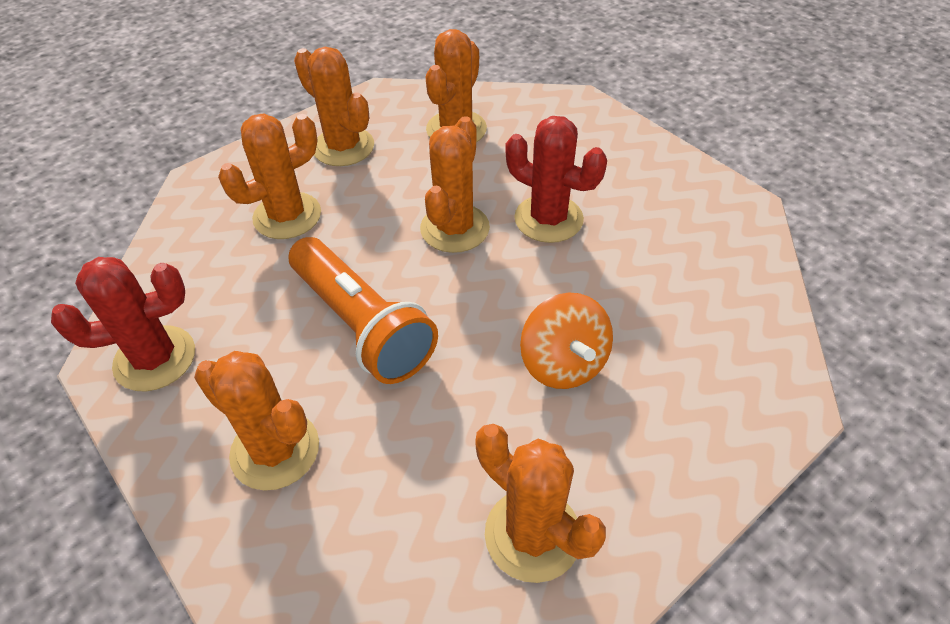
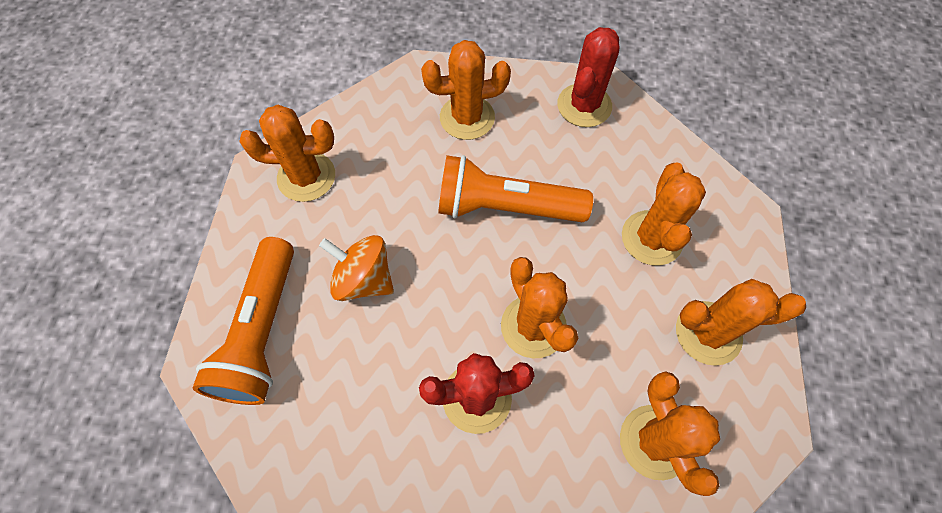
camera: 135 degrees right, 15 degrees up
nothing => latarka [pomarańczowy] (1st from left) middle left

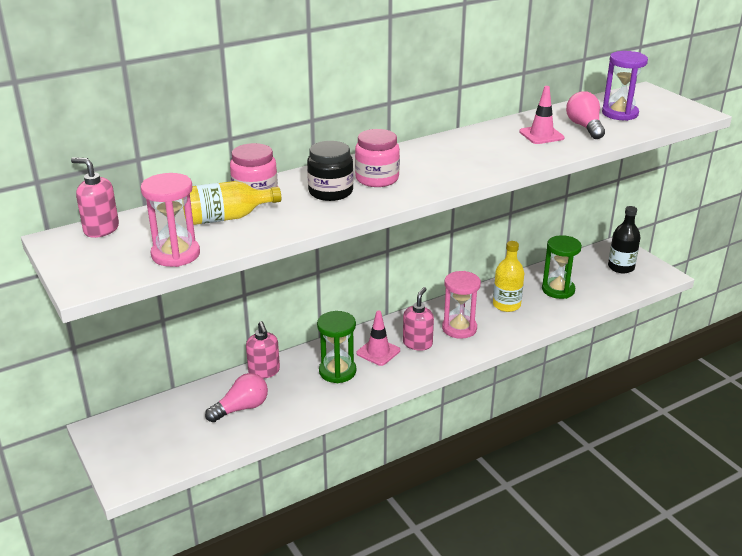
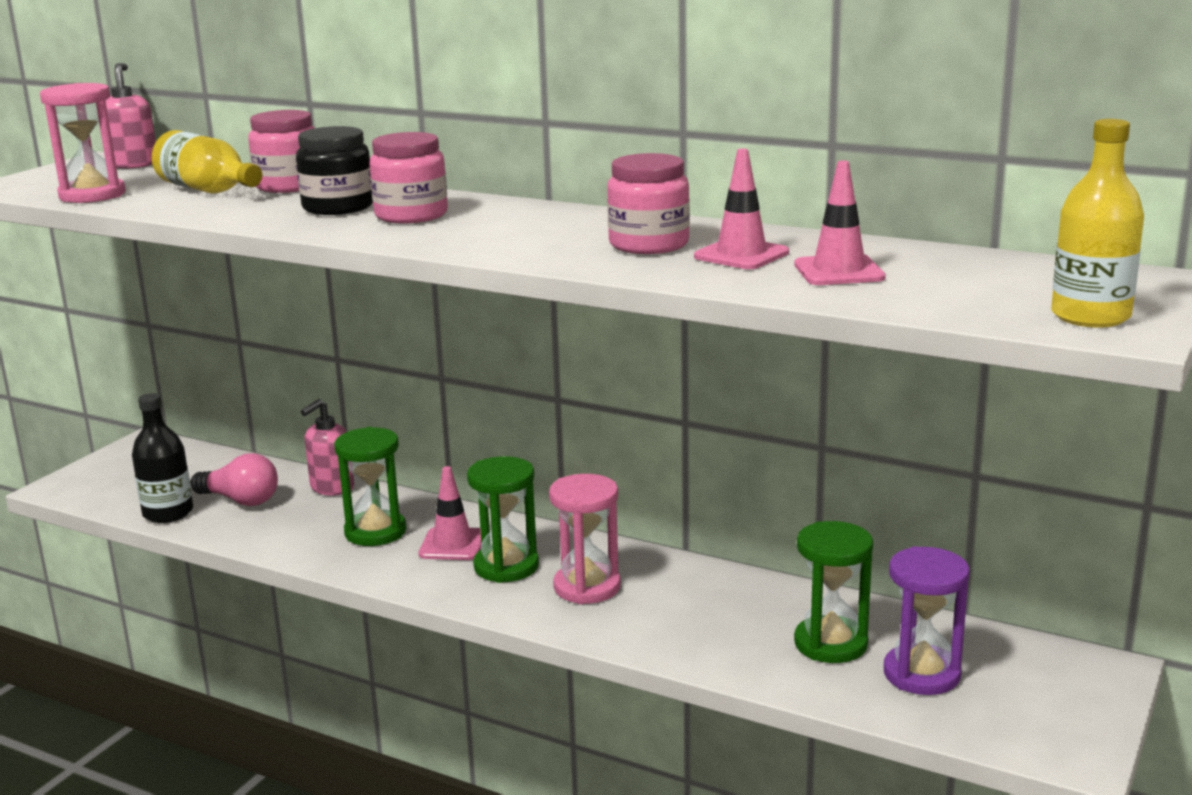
camera: 60 degrees right, 10 degrees down
klepsydra [fioletowy] top right => klepsydra [fioletowy] bottom right, moved
żarówka [różowy] (2nd from left) top right => pachołek [różowy] (3rd from left) top right
butelka [czarny] middle right => butelka [czarny] middle left, moved
butelka [żółty] (2nd from left) middle right => butelka [żółty] (2nd from left) top right, moved
dozownik mydła [różowy] (3rd from left) centre => klepsydra [zielony] (2nd from left) centre
nothing => słoik [różowy] (3rd from left) top centre

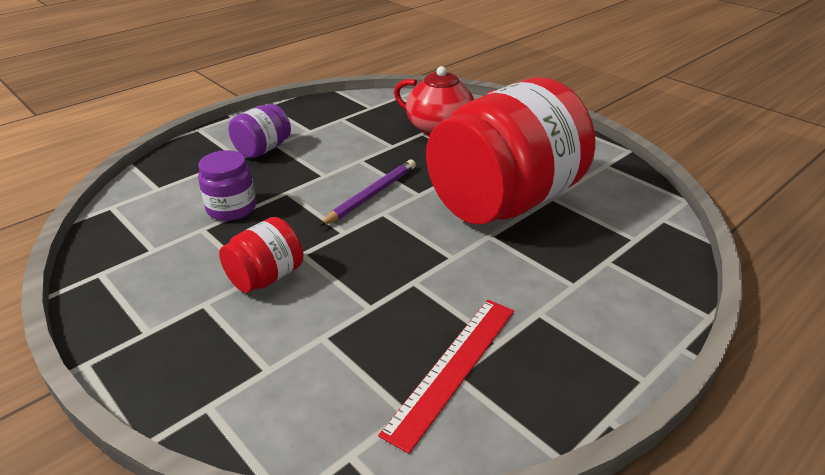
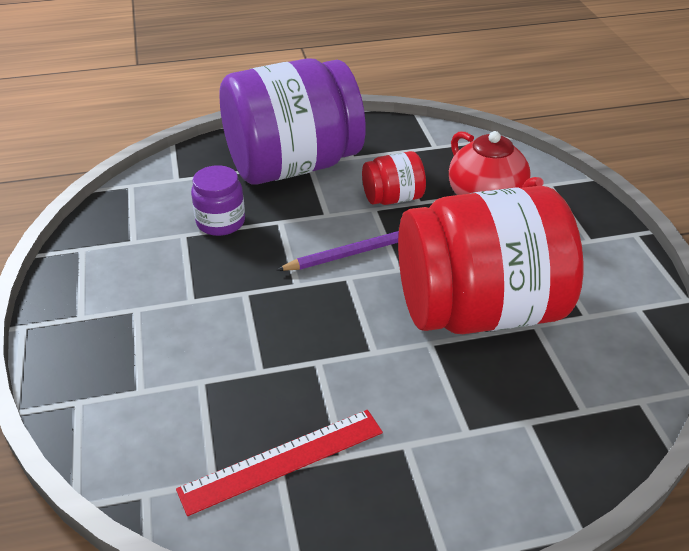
camera: 30 degrees right, 5 degrees up
słoik [fioletowy] (2nd from left) top left => słoik [fioletowy] (2nd from left) top centre, x2.34
słoik [czerwony] (1st from left) middle left => słoik [czerwony] (1st from left) top centre, moved

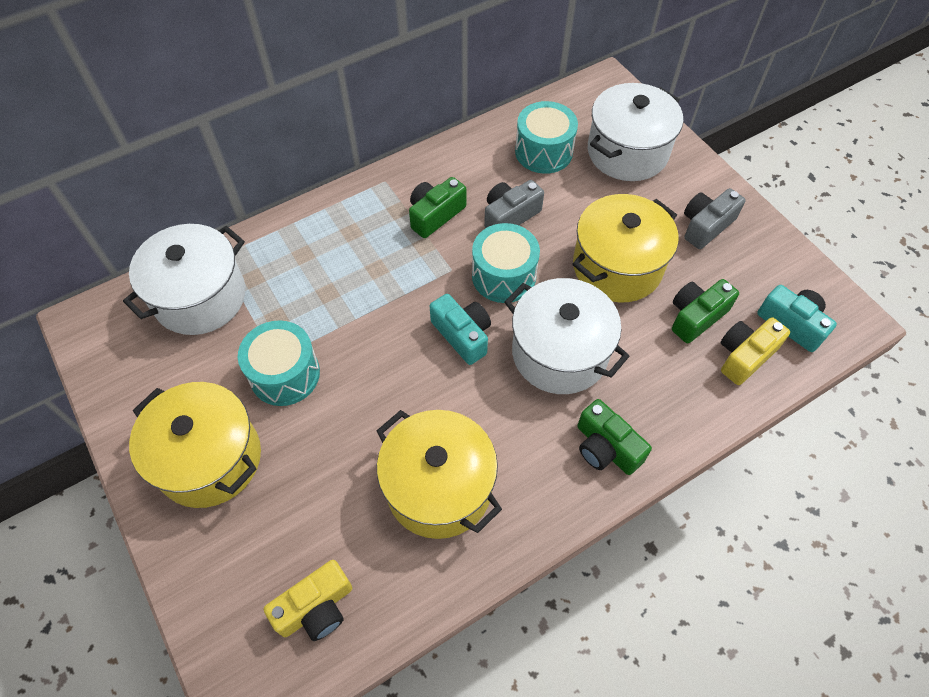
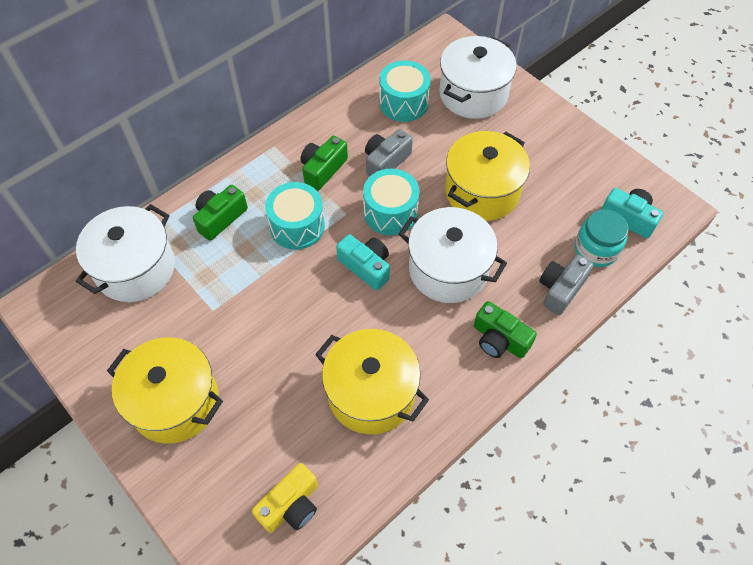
camera: 10 degrees left, 0 degrees up
aparat fotograficzny [szary] (2nd from left) top right => aparat fotograficzny [szary] (2nd from left) middle right, moved
aparat fotograficzny [zielony] (3rd from left in the first image) middle right => aparat fotograficzny [zielony] (1st from left) middle left, moved
aparat fotograficzny [żółty] (2nd from left) middle right => słoik [turkusowy] middle right
bęben [turkusowy] (1st from left) middle left => bęben [turkusowy] (1st from left) centre, moved

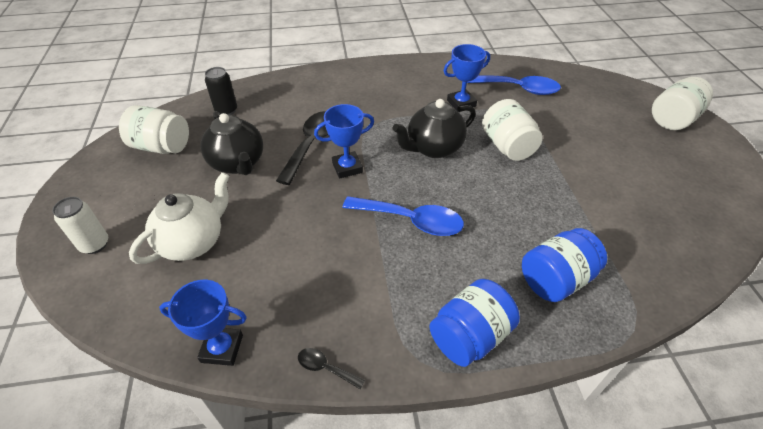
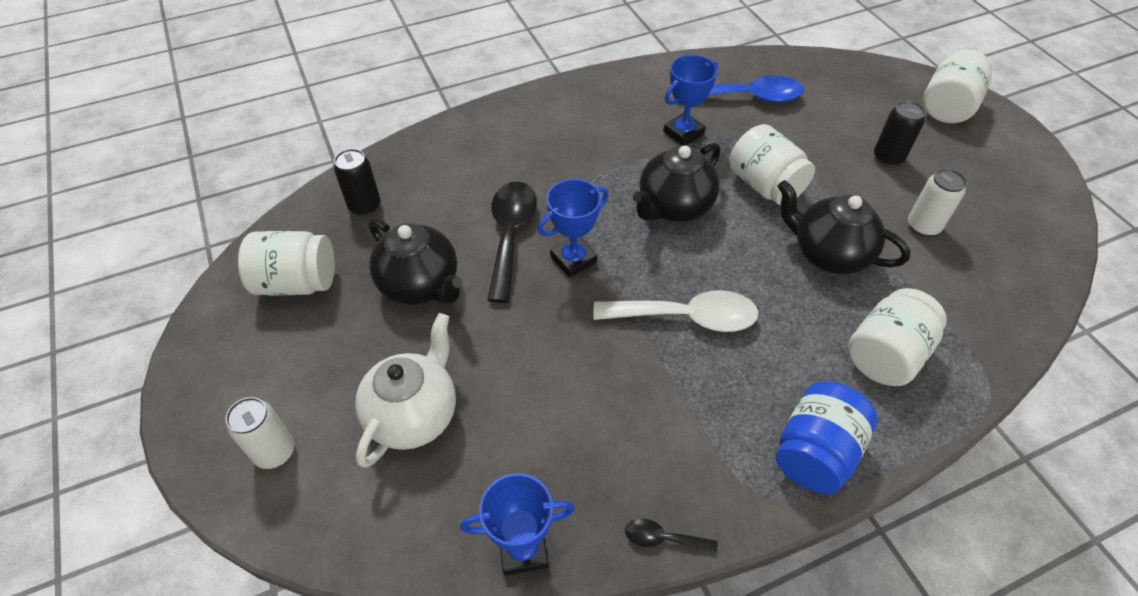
camera: 15 degrees left, 5 degrees up
łyżka [niebieski] (1st from left) centre => łyżka [biały] centre
słoik [niebieski] (2nd from left) middle right => słoik [biały] (3rd from left) middle right
nothing => puszka [czarny] (2nd from left) top right
nothing => puszka [biały] (2nd from left) middle right
nothing => imbryk [czarny] (3rd from left) middle right

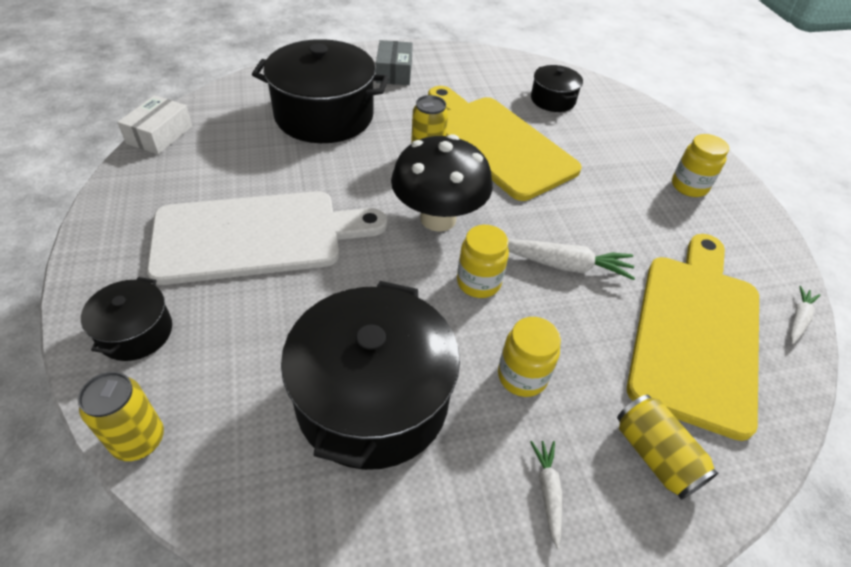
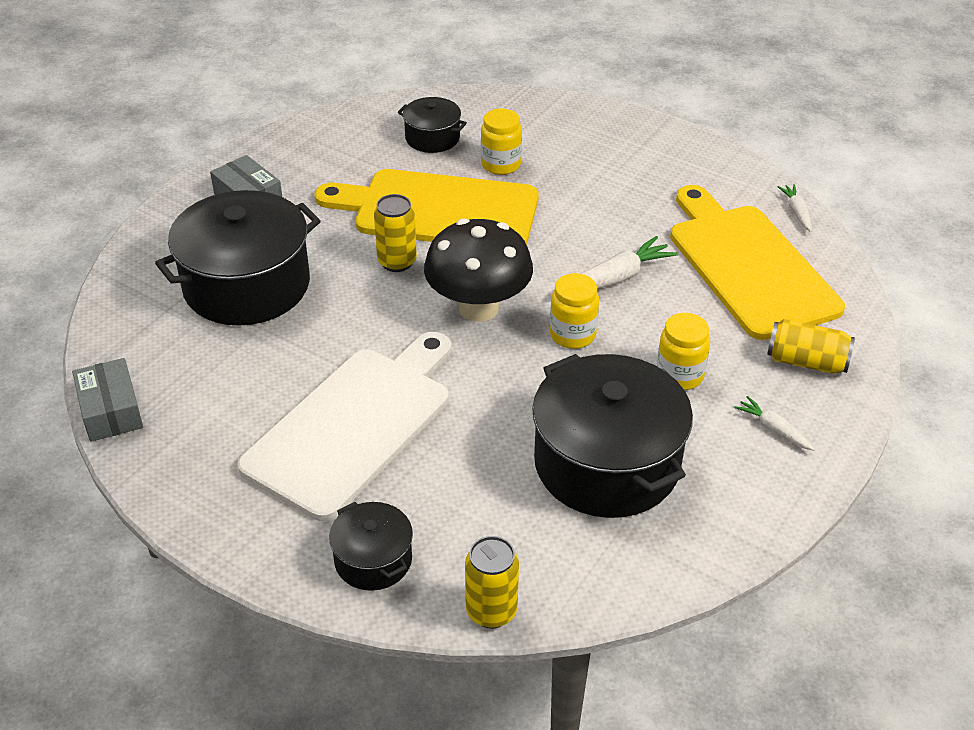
camera: 40 degrees left, 5 degrees down
pudełko [biały] top left => pudełko [szary] (1st from left) middle left
słoik [żółty] (3rd from left in the first image) top right => słoik [żółty] (1st from left) top centre, moved

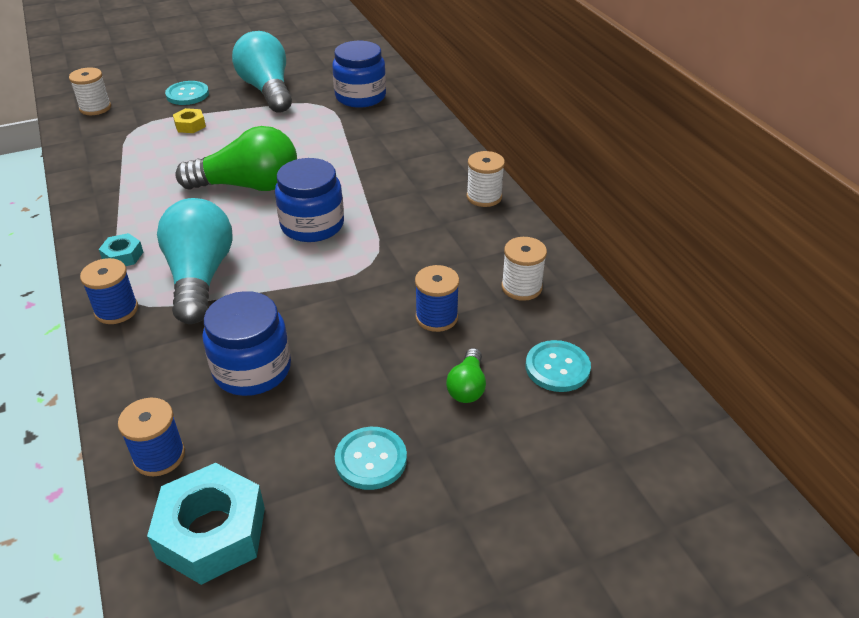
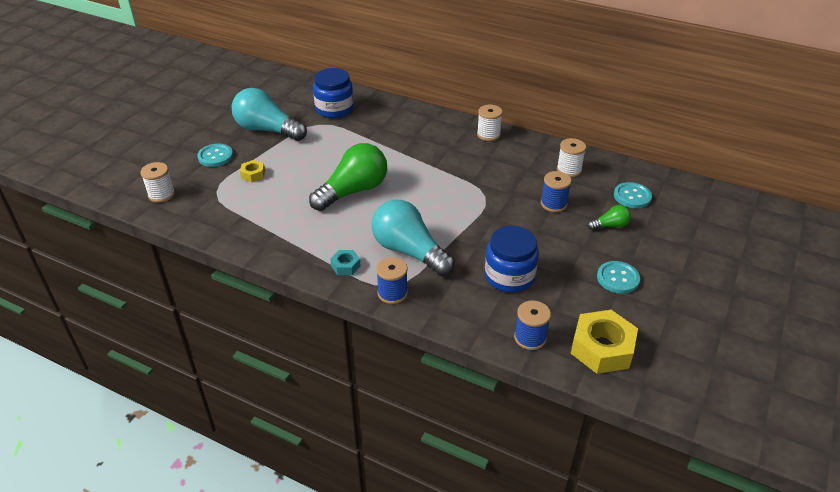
camera: 40 degrees left, 0 degrees up
słoik [niebieski] (2nd from left) top centre => nothing
żarówka [zielony] (2nd from left) centre => żarówka [zielony] (2nd from left) middle right, 75 degrees counterclockwise
nakrętka [turkusowy] (2nd from left) bottom left => nakrętka [żółty] (2nd from left) bottom right

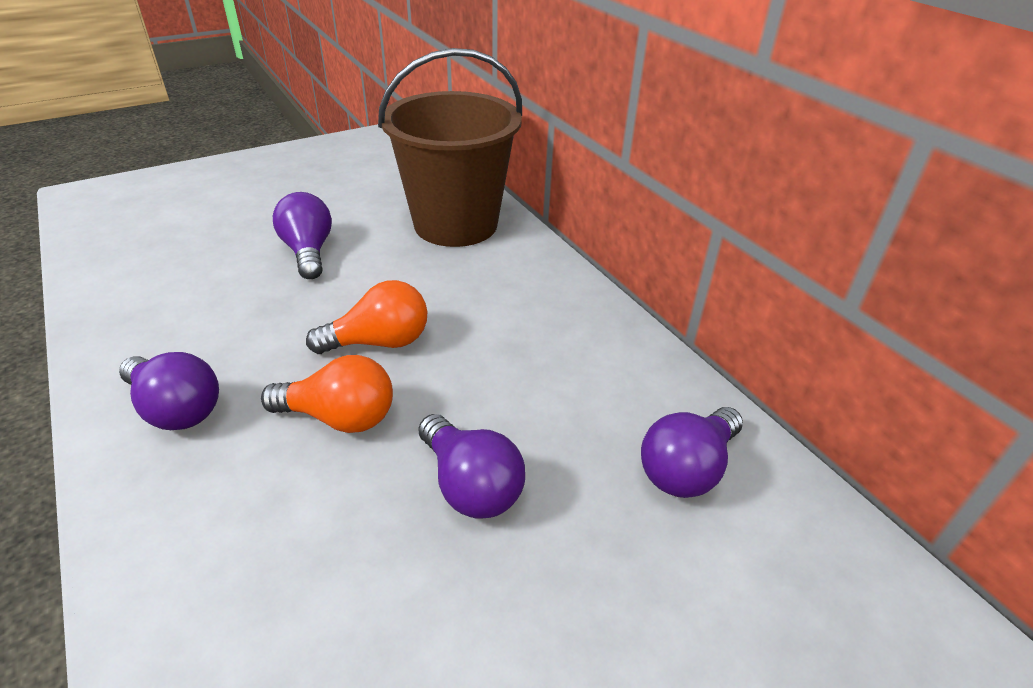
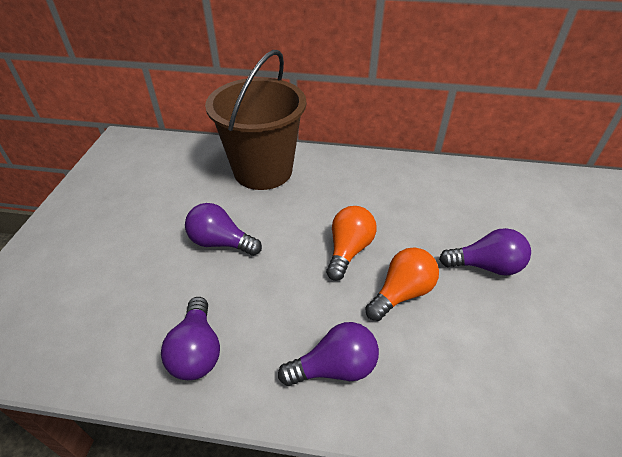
camera: 50 degrees left, 5 degrees up
żarówka [fioletowy] (4th from left in the first image) middle right => żarówka [fioletowy] (1st from left) bottom left, moved

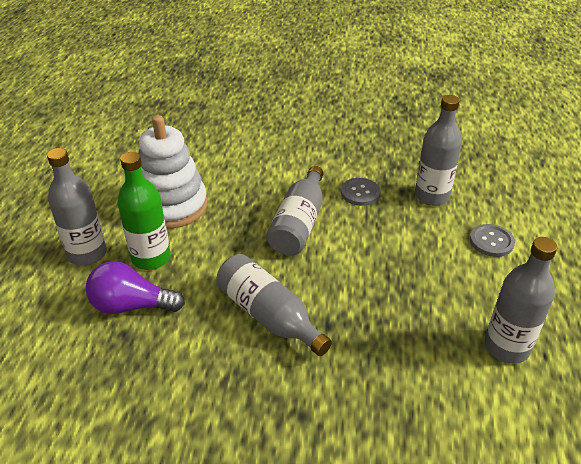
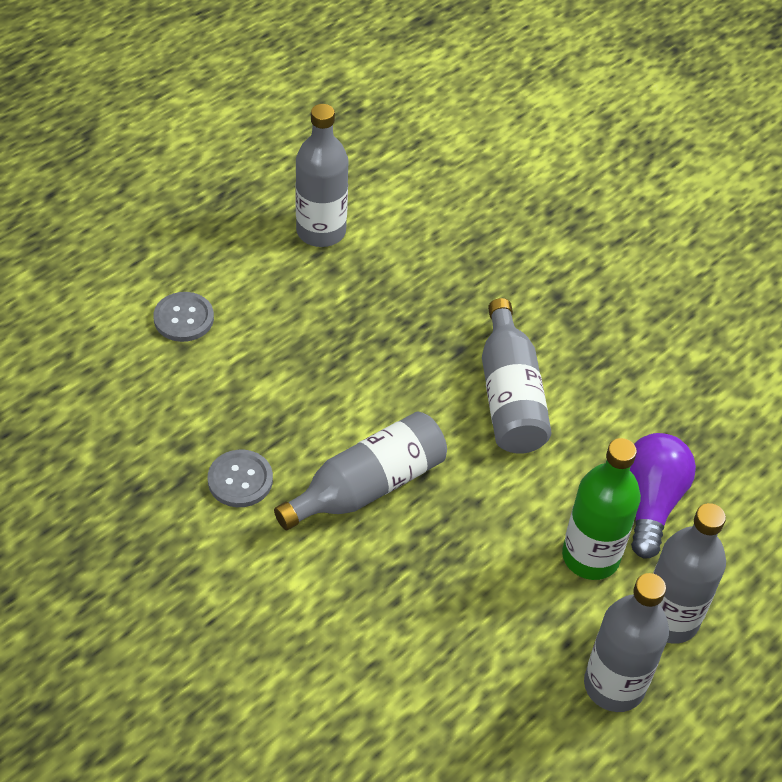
camera: 145 degrees left, 10 degrees up
butelka [szary] (4th from left) top right => butelka [szary] (4th from left) bottom right, moved
zabawka nakładanka [biały] middle left => nothing
żarówka [fioletowy] middle left => żarówka [fioletowy] middle right, 120 degrees counterclockwise

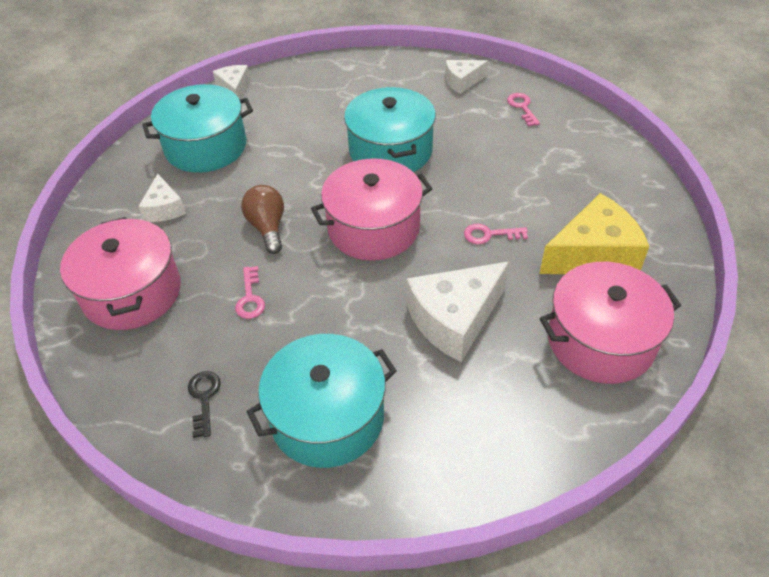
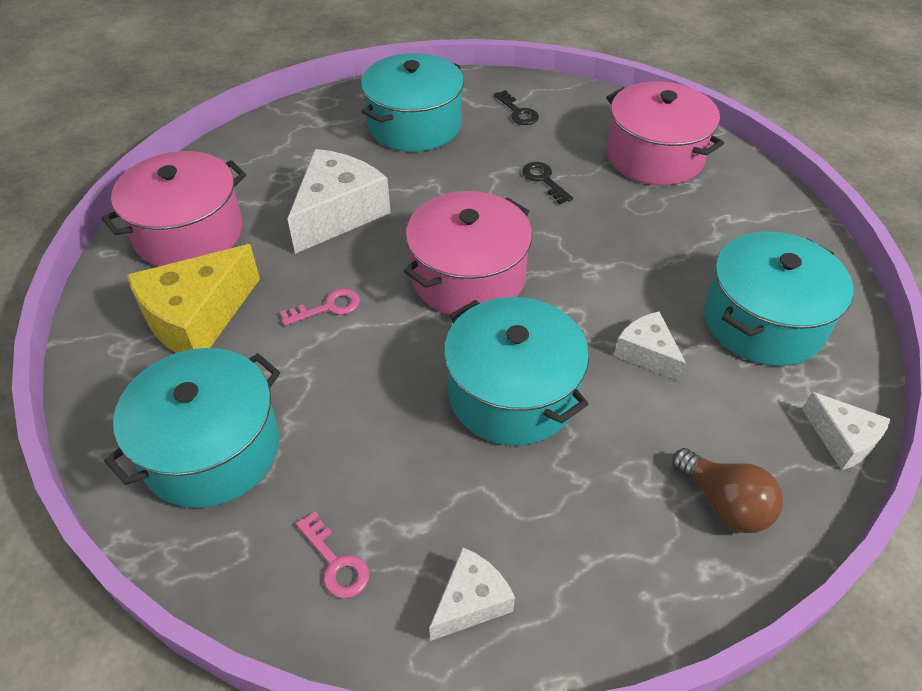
camera: 155 degrees right, 0 degrees up
ser [biały] (1st from left in the first image) middle left => ser [biały] (3rd from left) middle right, moved
żarówka [brązowy] centre => żarówka [brązowy] bottom right, moved
klucz [różowy] (1st from left) middle left => klucz [czarny] (2nd from left) top centre
nothing => garnek [turkusowy] (1st from left) middle left

